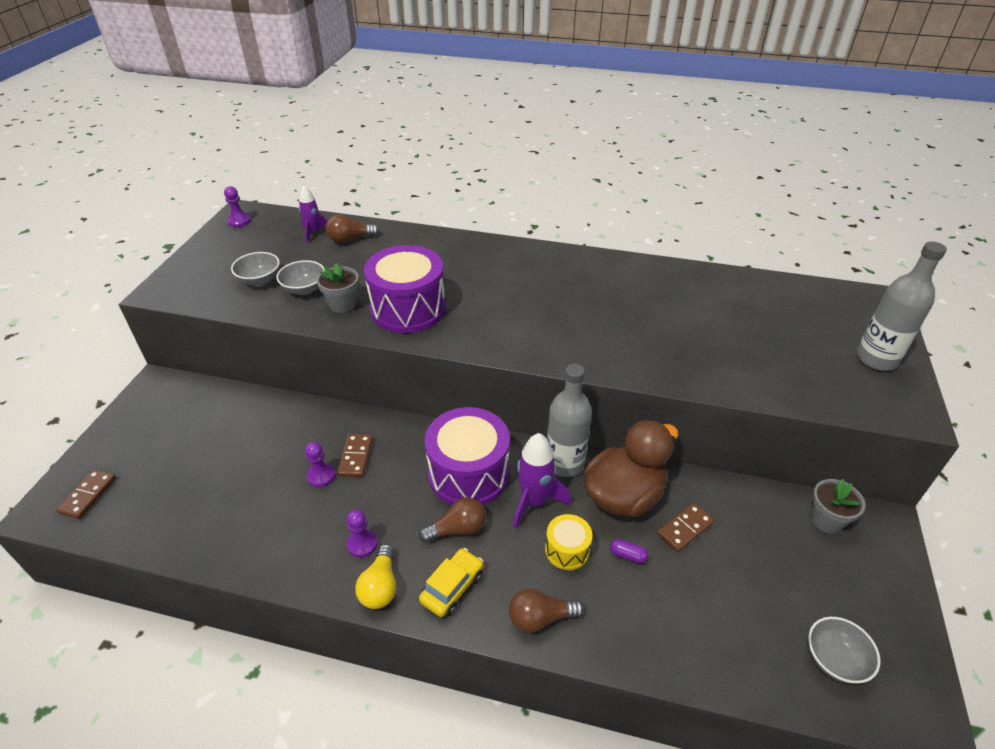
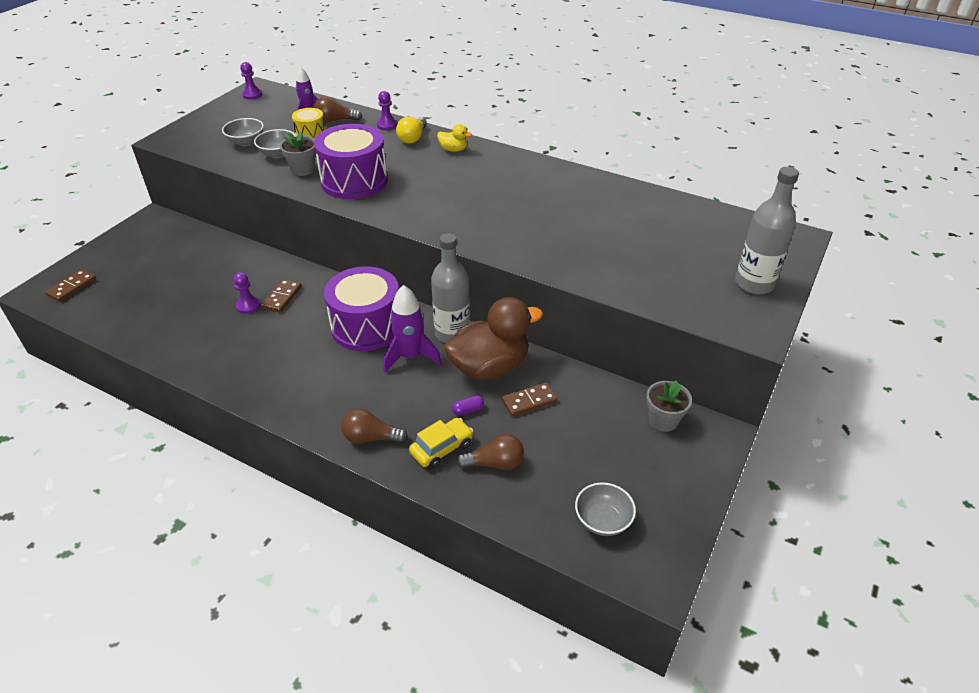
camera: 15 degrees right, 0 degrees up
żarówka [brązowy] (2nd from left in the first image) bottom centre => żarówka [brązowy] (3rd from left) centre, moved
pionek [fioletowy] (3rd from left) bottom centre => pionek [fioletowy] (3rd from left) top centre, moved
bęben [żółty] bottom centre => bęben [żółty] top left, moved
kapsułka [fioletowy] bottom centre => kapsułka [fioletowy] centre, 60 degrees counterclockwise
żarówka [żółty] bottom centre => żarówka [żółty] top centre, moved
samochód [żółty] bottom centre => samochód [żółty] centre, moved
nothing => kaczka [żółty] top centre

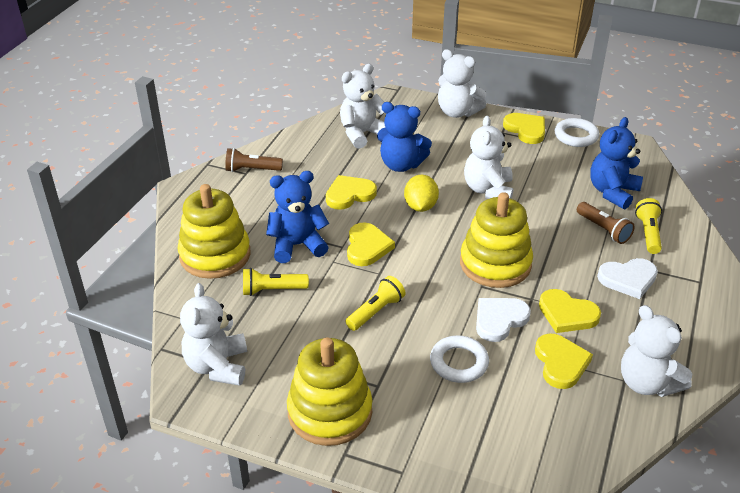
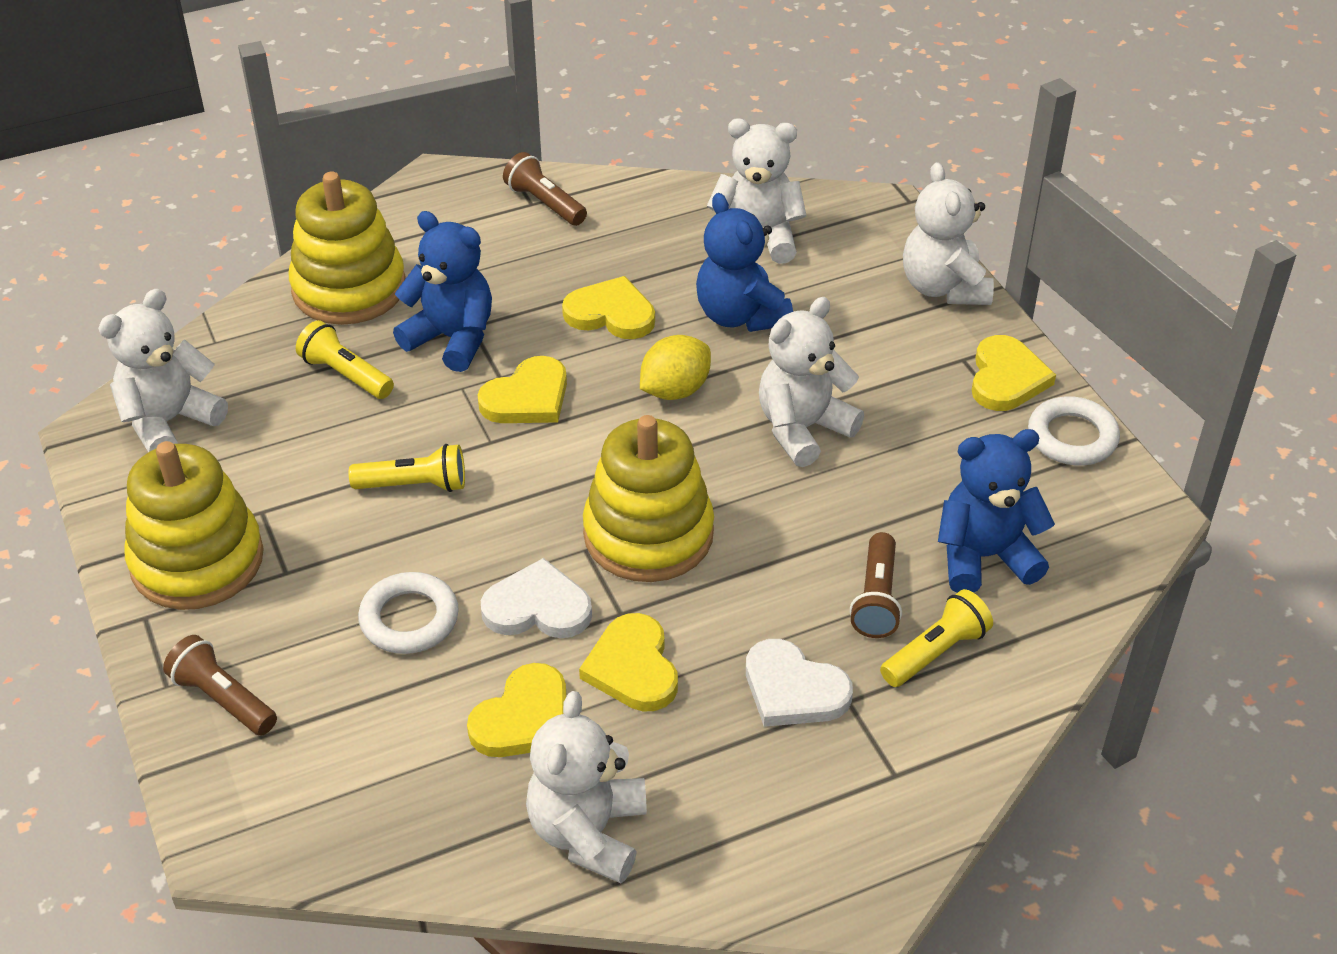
camera: 45 degrees right, 5 degrees up
nothing => latarka [brązowy] (1st from left) bottom left

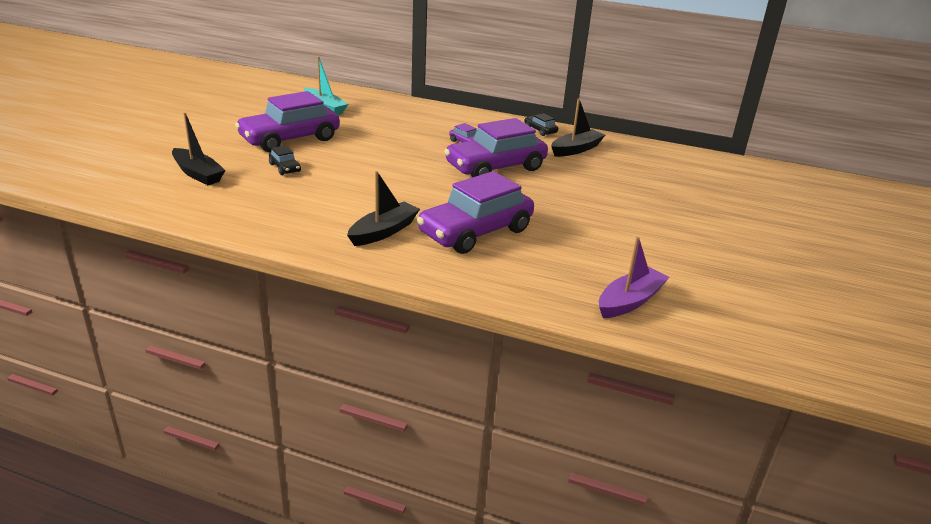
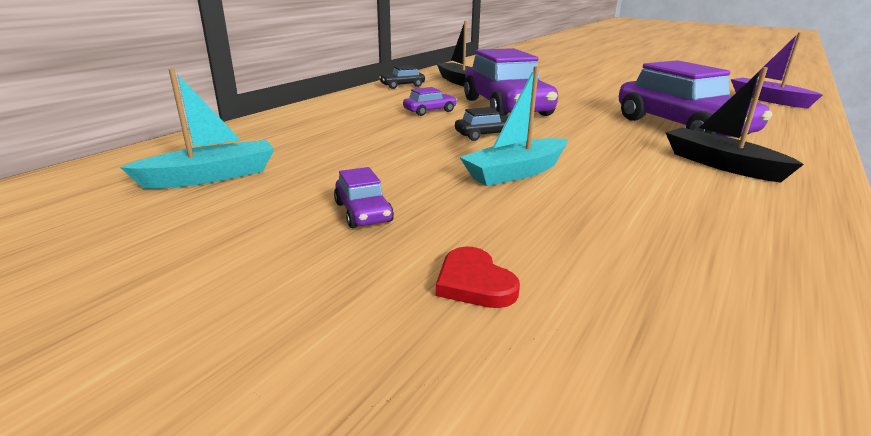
camera: 75 degrees left, 5 degrees down
samochód [fioletowy] (1st from left) top left => samochód [fioletowy] (1st from left) centre, x0.42
łódka [czarny] (1st from left) top left => nothing
samochód [czarny] (1st from left in the first image) top left => samochód [czarny] (2nd from left) top centre, moved
nothing => łódka [turkusowy] (2nd from left) top centre
nothing => serce [czerwony] centre

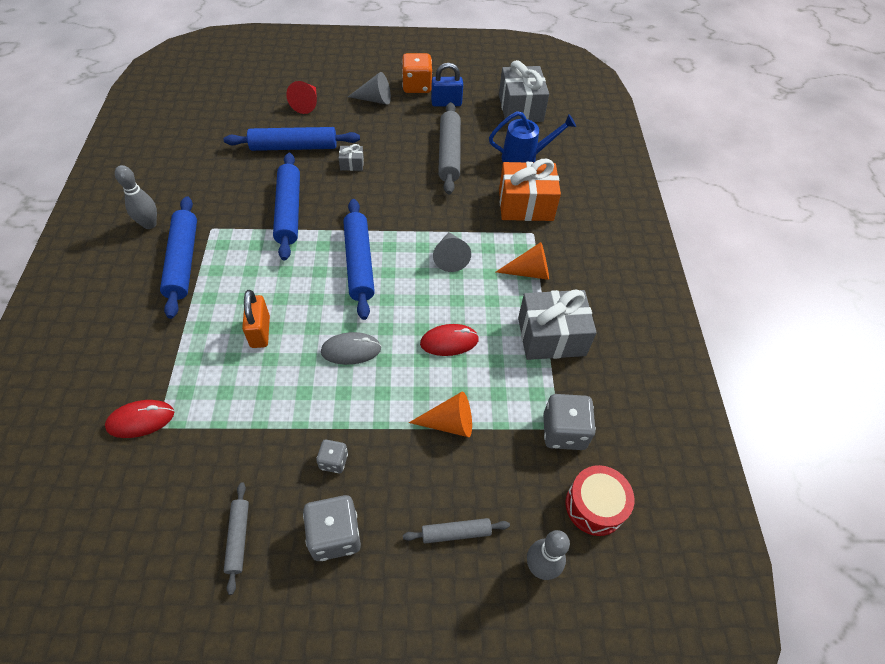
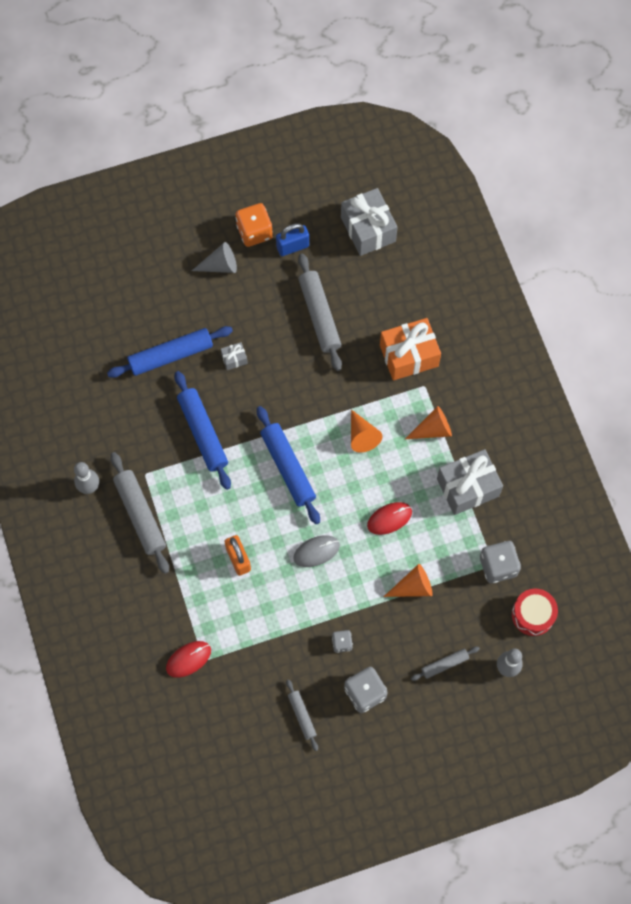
camera: 15 degrees left, 15 degrees up
stożek [czerwony] top centre => nothing
konewka [niebieski] top centre => nothing
wałek do ciasta [niebieski] (1st from left) middle left => wałek do ciasta [szary] (1st from left) middle left
stożek [szary] (2nd from left) centre => stożek [pomarańczowy] (1st from left) centre

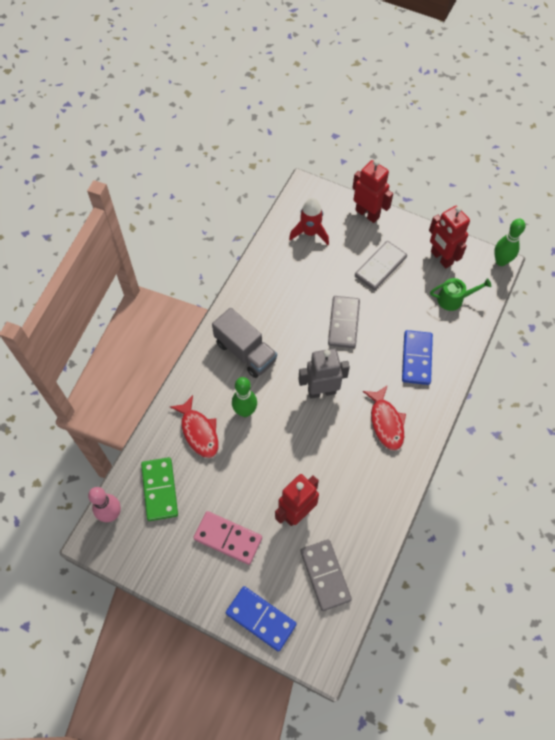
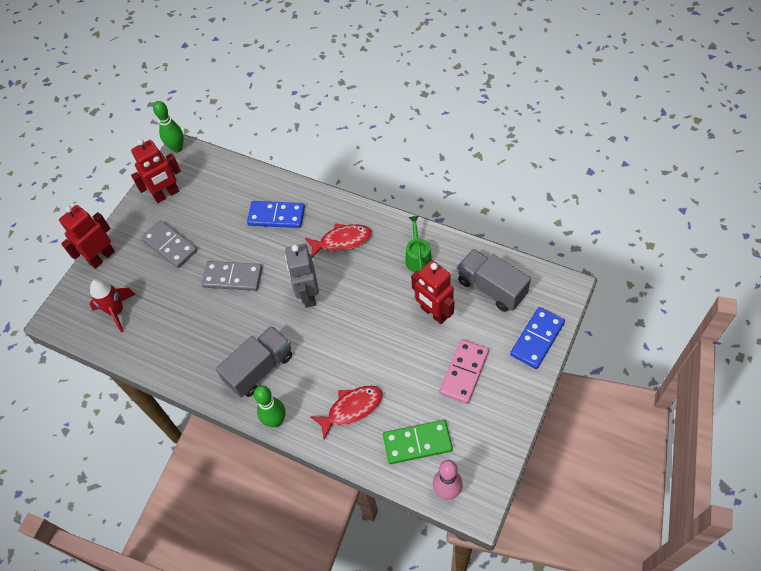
camera: 85 degrees left, 5 degrees down
konewka [zielony] middle right => konewka [zielony] centre, moved
kręgiel [zielony] (1st from left in the first image) centre => kręgiel [zielony] (2nd from left) bottom centre, moved
kostka domina [szary] (1st from left) bottom centre => ciężarówka [szary] (2nd from left) centre

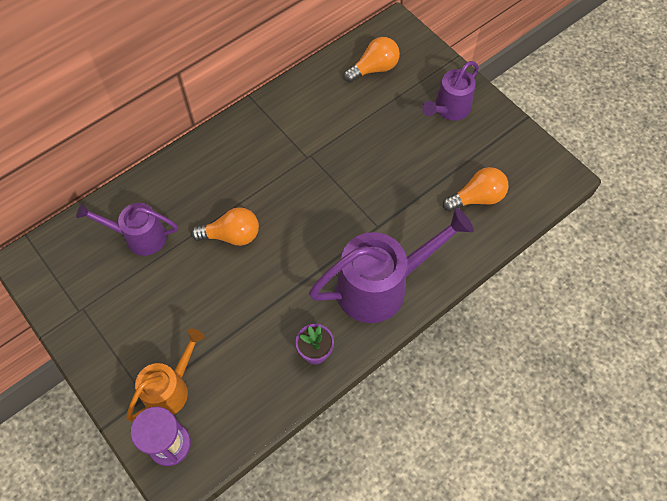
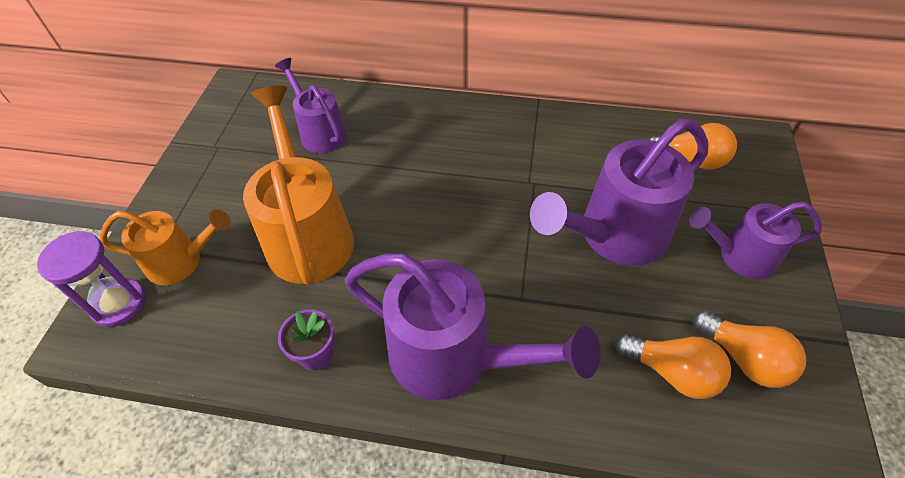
camera: 50 degrees right, 10 degrees down
żarówka [pomarańczowy] (1st from left in the first image) centre => żarówka [pomarańczowy] (3rd from left) bottom right, moved
nothing => konewka [pomarańczowy] (2nd from left) middle left
nothing => konewka [fioletowy] (3rd from left) middle right

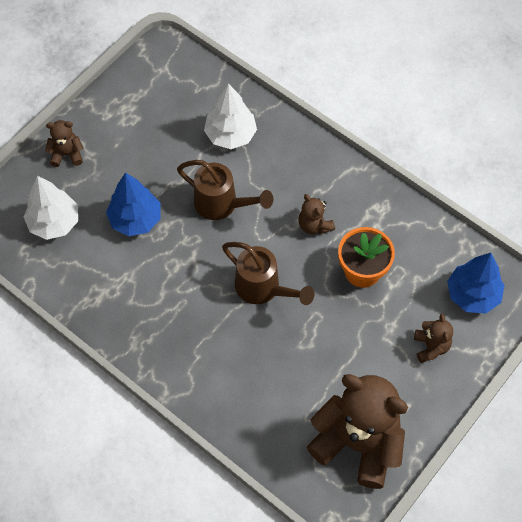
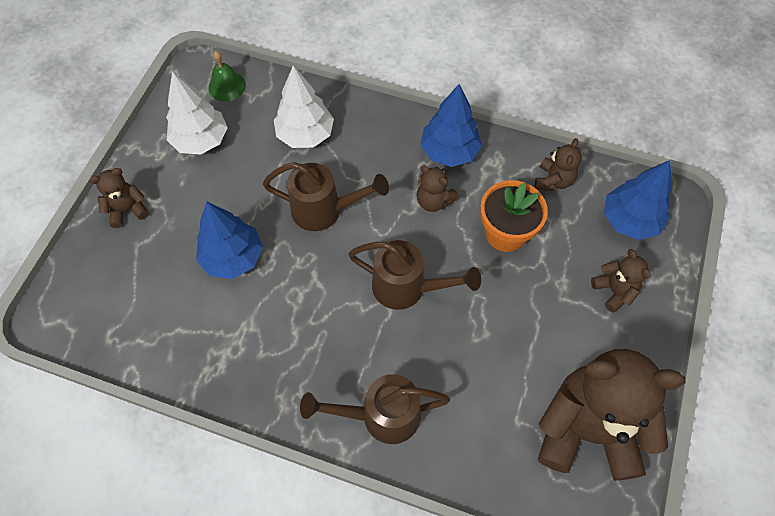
camera: 20 degrees left, 0 degrees up
drzewko [biały] (1st from left) middle left => drzewko [biały] (1st from left) top left, moved
nothing => dzwonek [zielony] top left
nothing => drzewko [niebieski] (2nd from left) top centre
nothing => miś [brązowy] (3rd from left) top right
nothing => konewka [brązowy] (2nd from left) bottom centre

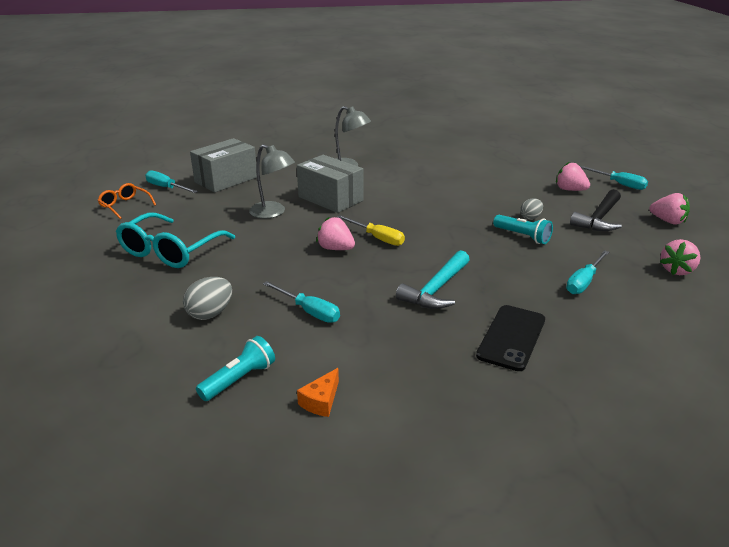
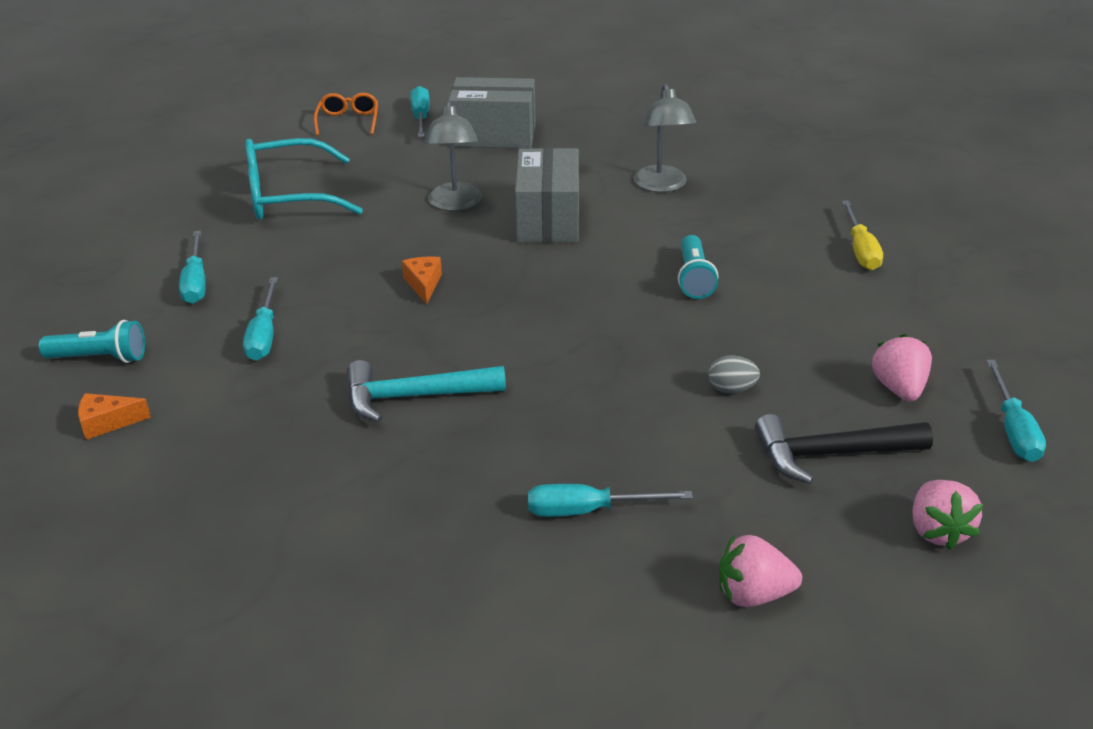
camera: 50 degrees right, 5 degrees up
śrubokręt [żółty] centre => śrubokręt [żółty] top right, moved
latarka [turkusowy] (2nd from left) middle right => latarka [turkusowy] (2nd from left) centre, moved
truskawka [różowy] (1st from left) centre => ser [pomarańczowy] (2nd from left) centre
jajko [szary] (1st from left) middle left => śrubokręt [turkusowy] (1st from left) middle left
telefon [czarny] middle right => nothing

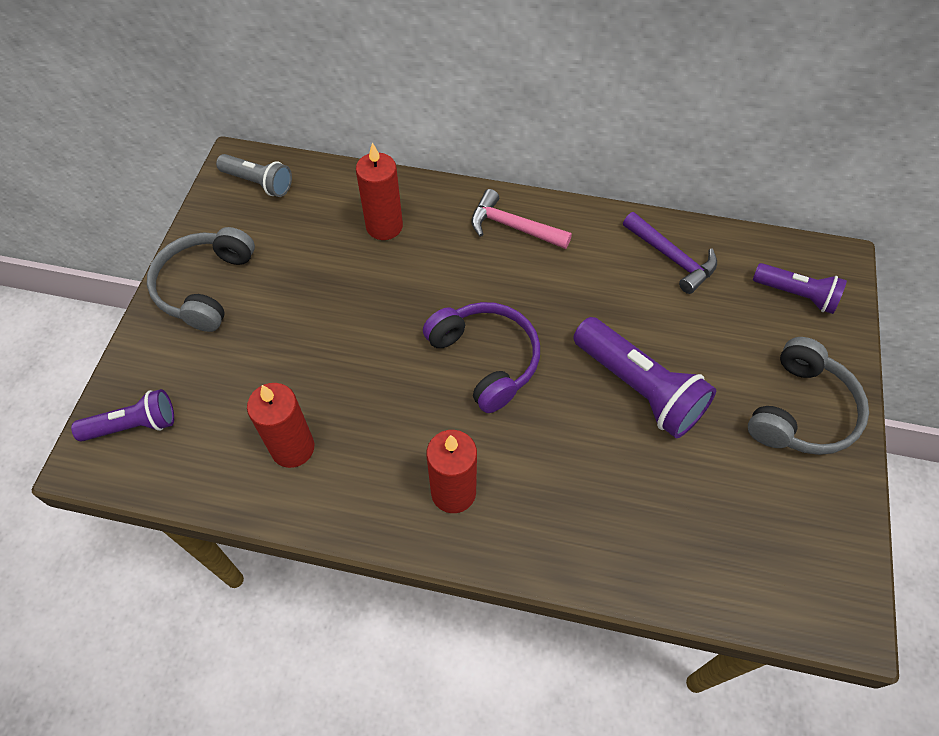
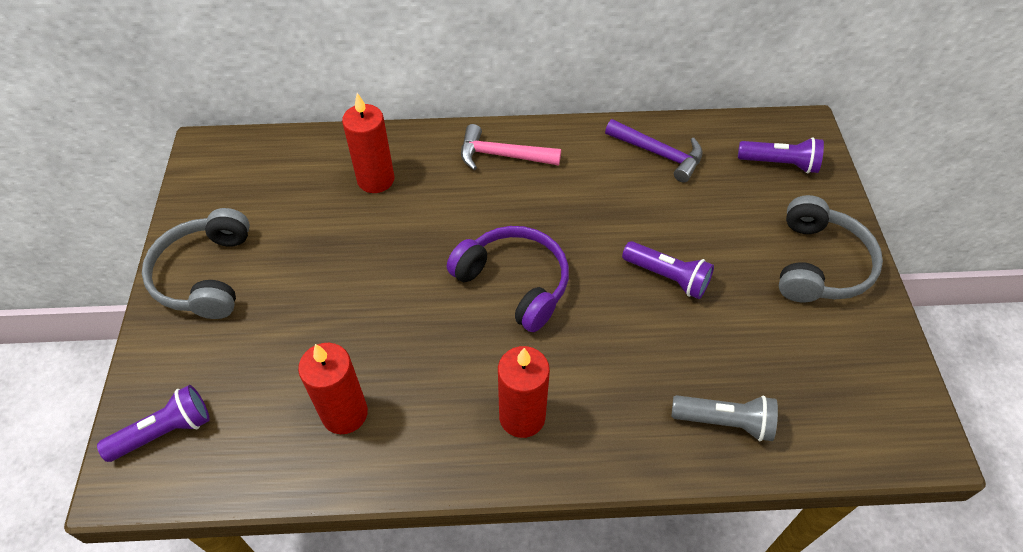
camera: 15 degrees left, 5 degrees down
latarka [szary] top left => latarka [szary] bottom right, moved
latarka [fioletowy] (2nd from left) middle right => latarka [fioletowy] (2nd from left) centre, x0.62

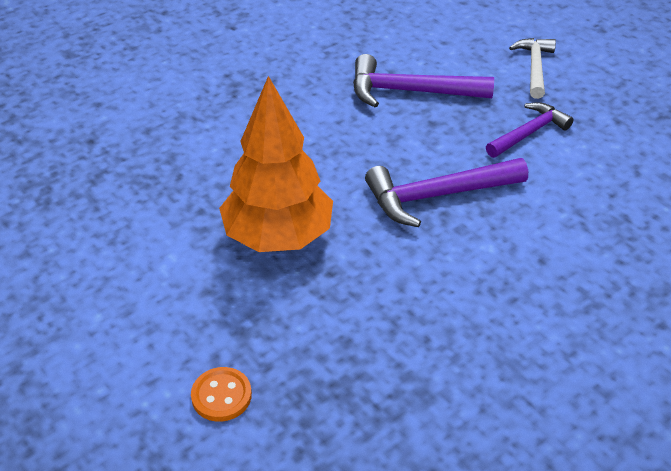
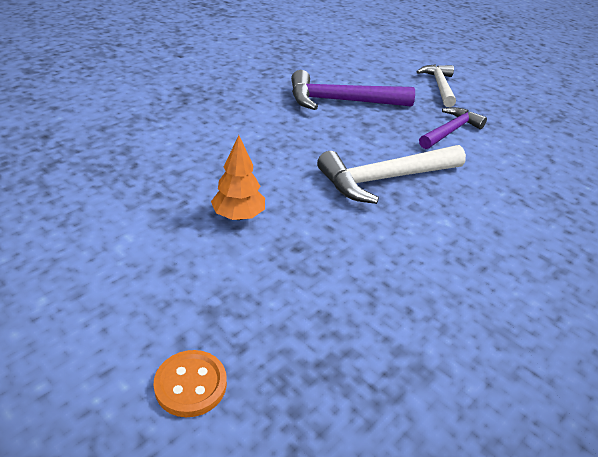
camera: 10 degrees left, 5 degrees down
drzewko [pomarańczowy] centre, x0.48
młotek [fioletowy] (2nd from left) centre => młotek [biały] (1st from left) centre

